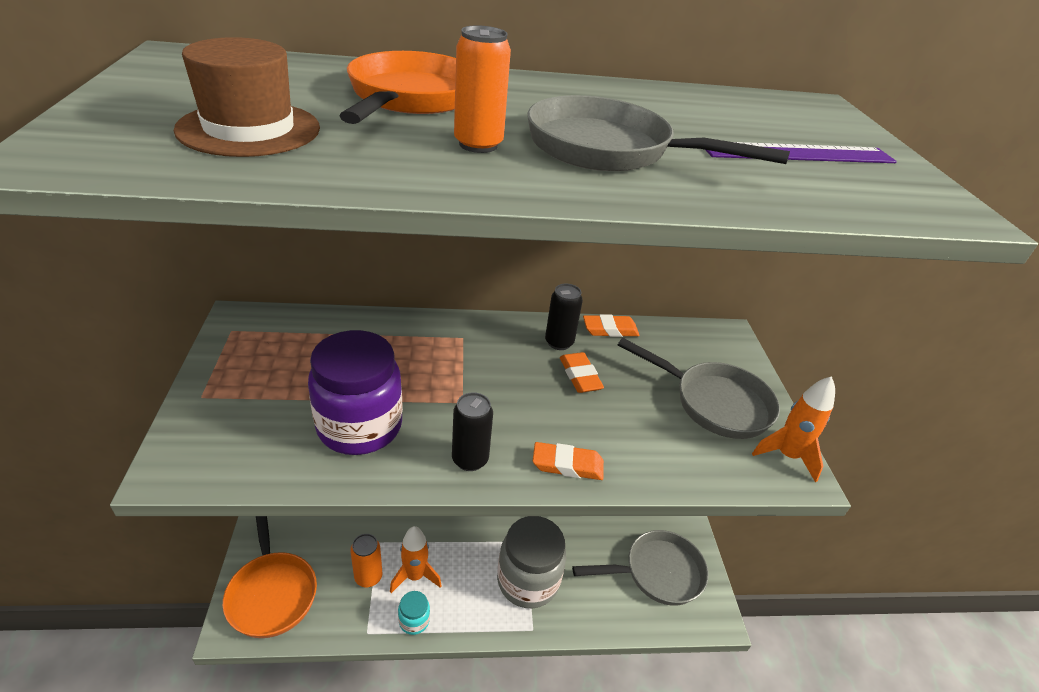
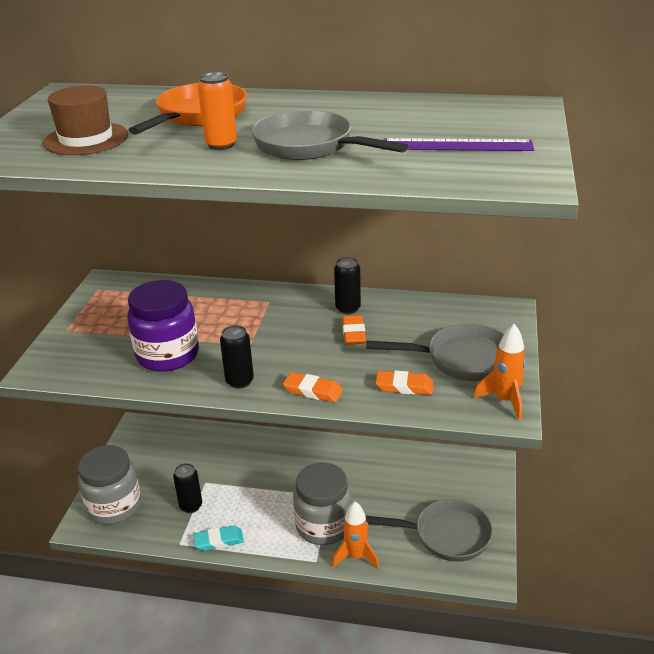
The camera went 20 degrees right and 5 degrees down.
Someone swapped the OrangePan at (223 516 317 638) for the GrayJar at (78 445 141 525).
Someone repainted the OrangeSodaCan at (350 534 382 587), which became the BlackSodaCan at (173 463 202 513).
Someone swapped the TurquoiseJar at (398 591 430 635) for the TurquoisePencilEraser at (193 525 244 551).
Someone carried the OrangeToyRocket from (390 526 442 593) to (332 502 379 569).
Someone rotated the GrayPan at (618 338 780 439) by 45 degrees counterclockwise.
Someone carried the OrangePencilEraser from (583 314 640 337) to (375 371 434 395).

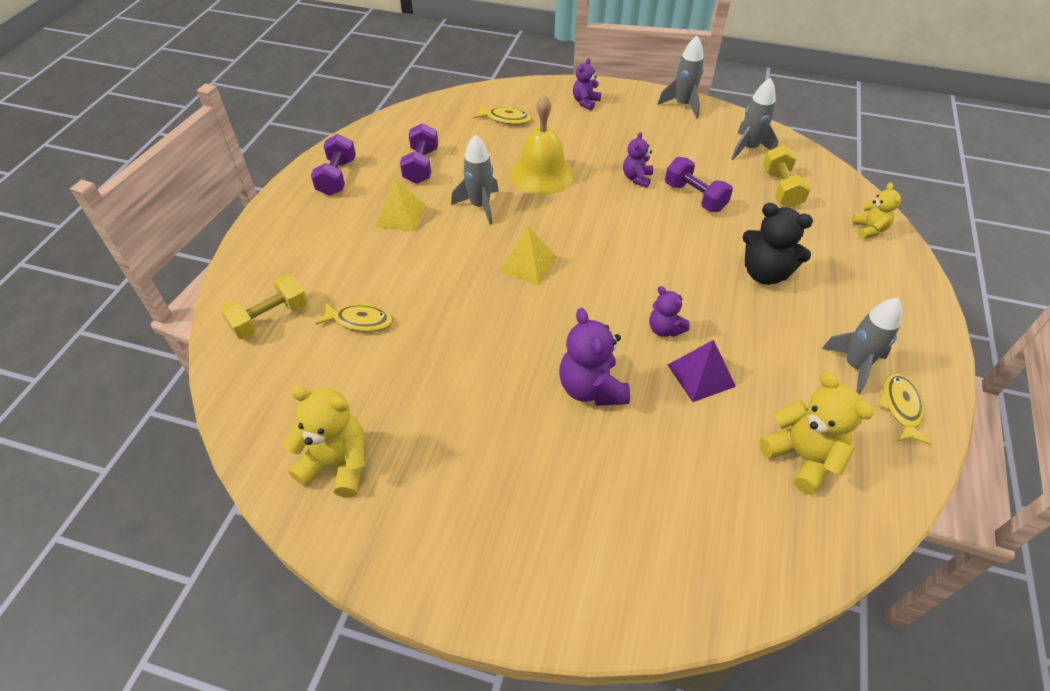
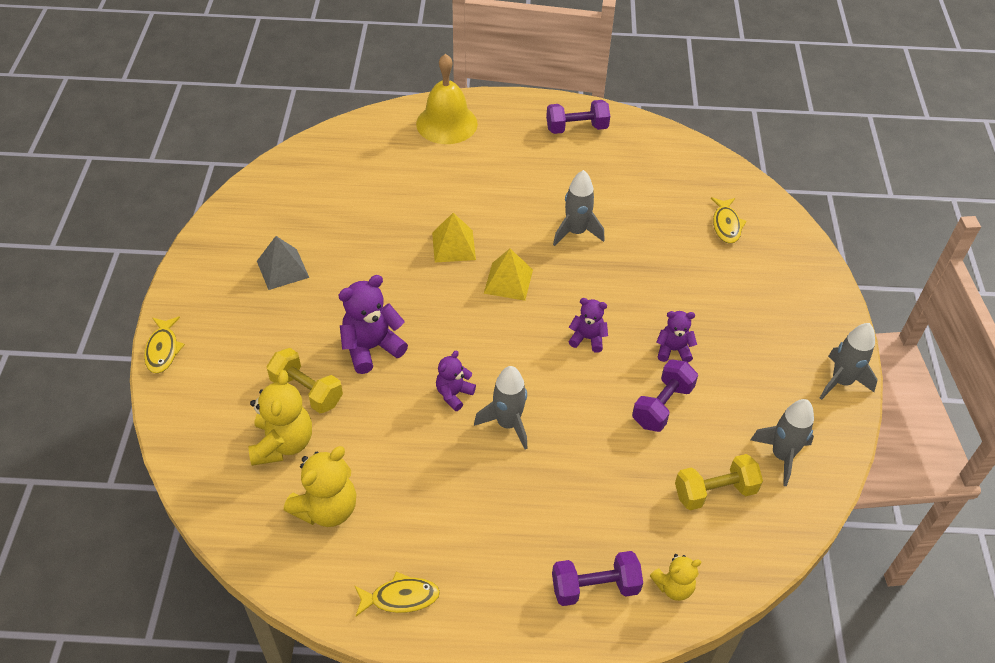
The camera went 75 degrees right and 0 degrees up.
Someone carried the YellowFish from (316 300 393 332) to (144 316 185 373).
Someone carried the YellowStuffedBear from (284 386 365 497) to (249 370 312 466).
Someone put down the GrayPyramidShape at (257 236 309 290).
Someone carried the YellowDumbbell from (220 274 308 339) to (266 348 343 413).
Someone carried the YellowHandBell from (510 95 574 195) to (416 54 478 144).
Someone carried the YellowPyramidShape from (376 178 425 231) to (432 213 476 263).
Someone carried the GrayToyRocket from (822 298 902 395) to (474 366 528 450).
Someone carried the PurpleDumbbell from (400 123 438 184) to (552 551 643 606).
Someone carried the PurpleStuffedBear from (573 58 601 110) to (568 298 608 353).
Someone took away the PurplePyramidShape at (668 340 736 402).
Someone took away the BlackStuffedBear at (742 203 813 285).

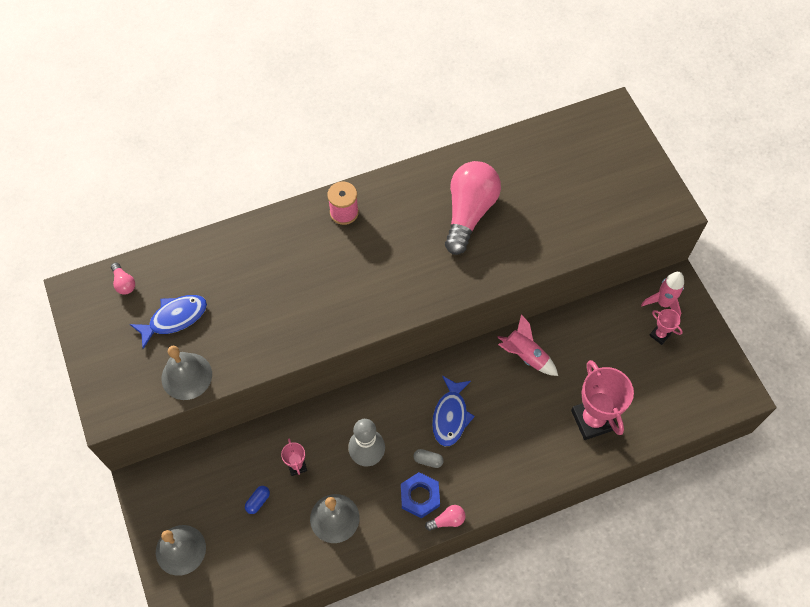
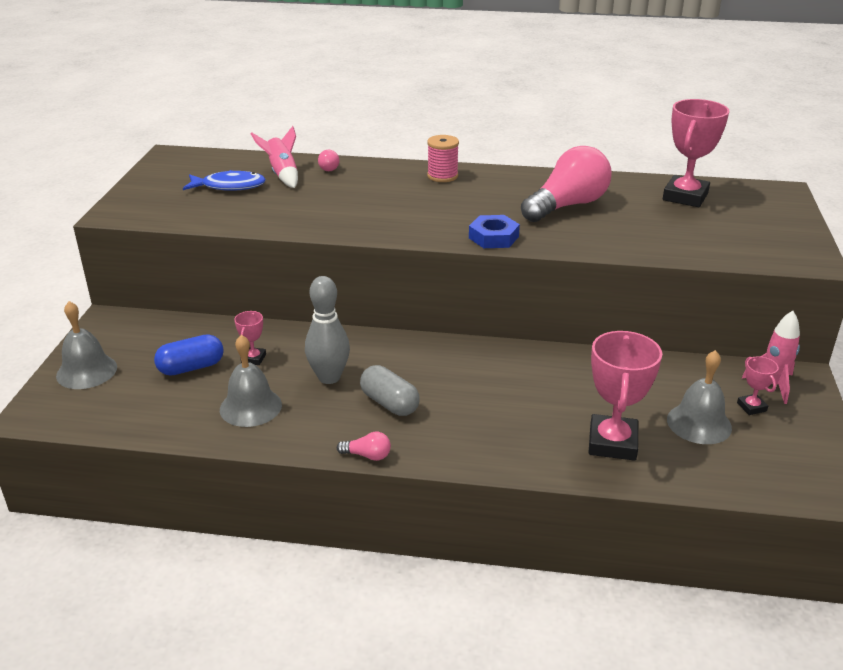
The camera went 30 degrees right and 30 degrees down.
Someone scaled the BluePill at (245 486 270 514) by 1.84.
Someone carried the RosePinkToyRocket from (497 314 558 376) to (251 126 298 188).
Someone carried the RosePinkBulb from (111 263 135 295) to (318 150 340 171).
Someone scaled the GrayPill at (413 449 444 468) by 1.84.
Someone carried the BlueHexNut from (401 472 440 518) to (469 215 520 248).
Someone put down the RosePinkAwardCup at (663 99 729 207).
Someone carried the GrayHandBell from (161 346 212 400) to (667 350 732 444).
Someone took away the BlueFish at (432 376 475 446).

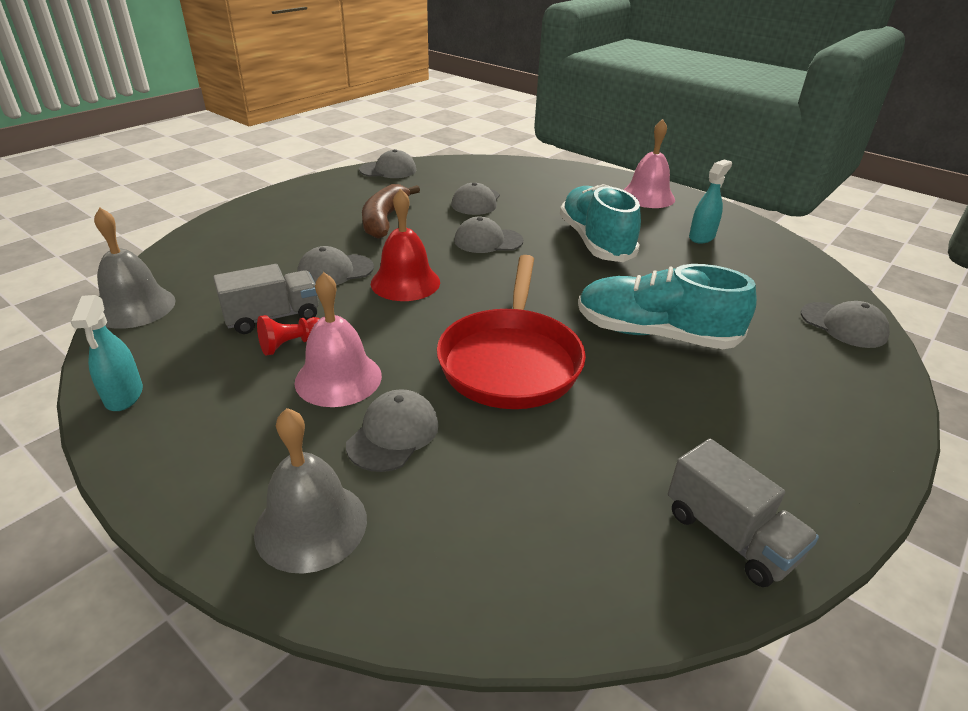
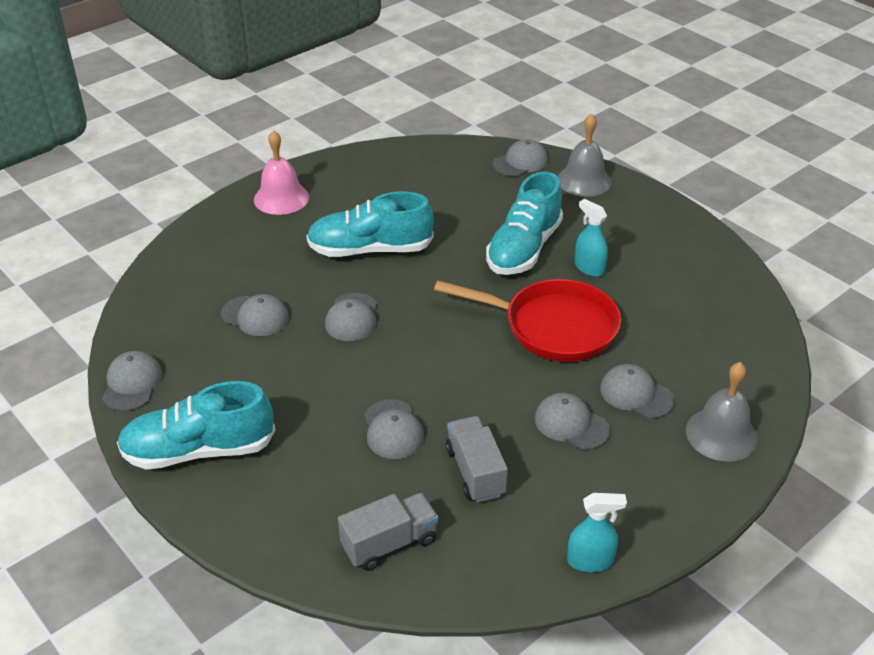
The camera went 80 degrees left and 5 degrees up.
Someone put down the TurquoiseLaceUpShoe at (117 381 275 470).
Someone carried the GrayTruck from (668 439 819 587) to (338 493 438 571).
Someone swapped the RosePinkHandBell at (295 272 382 407) for the GrayBaseballCap at (535 393 610 450).
Someone carried the GrayHandBell from (94 208 176 329) to (558 113 611 197).
Someone carried the TurquoiseSprayBottle from (689 159 732 243) to (575 199 608 277).
Someone took away the RedChessPawn at (257 315 320 356).
Someone took away the RussetBanana at (362 184 420 239).
Someone took away the RedHandBell at (371 189 440 301).

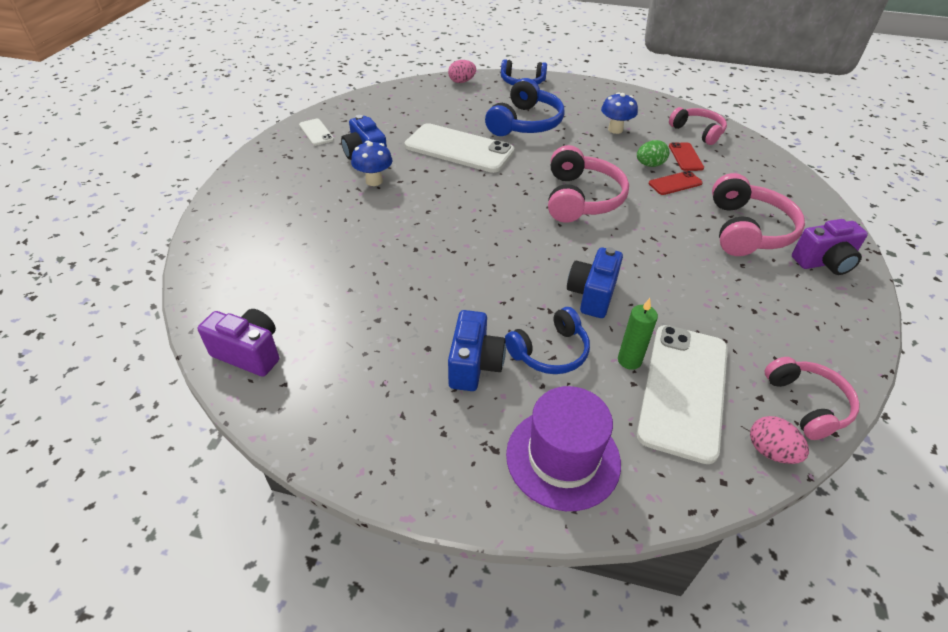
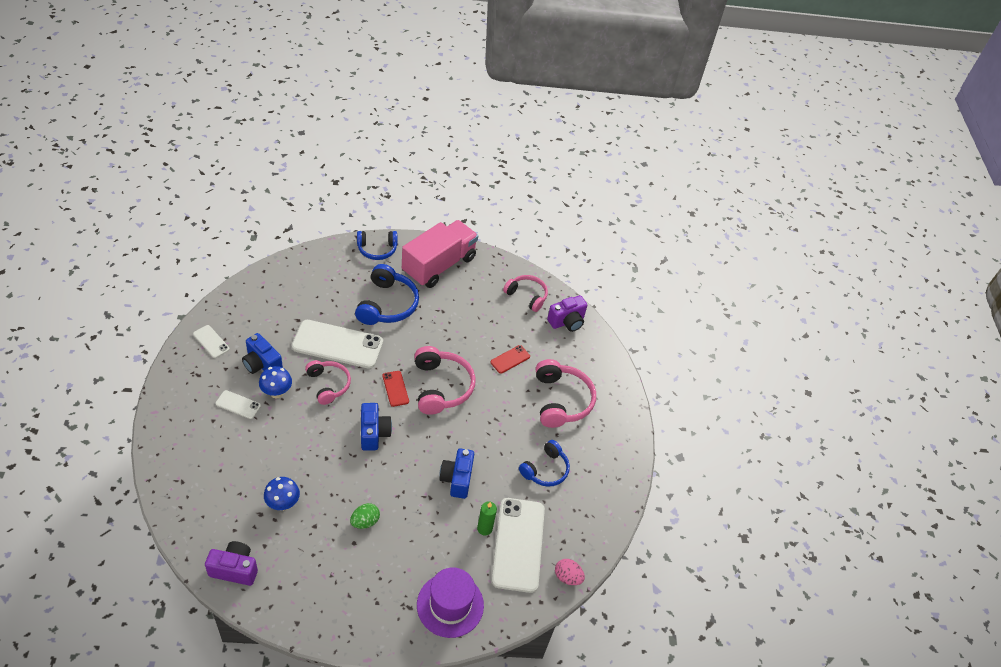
The camera went 20 degrees left and 5 degrees up.
Someone put down the WhiteSmartphone at (215 390 261 419).
Someone carried the BlueMushroom from (601 93 638 134) to (264 477 300 511).
Someone carried the RosePinkHeadset from (765 357 860 440) to (305 360 351 405).
Someone carried the GreenEggShape from (637 140 669 167) to (350 503 380 529).
Someone carried the BlueCompactCamera from (448 310 506 391) to (361 403 392 451).
Someone carried the RedSmartphone from (669 142 704 171) to (383 371 409 407).
Someone put down the RosePinkTruck at (402 220 478 288).
Someone carried the BlueHeadset from (505 307 590 374) to (519 440 570 487).
Someone carried the PurpleCompactCamera from (792 219 868 275) to (547 295 587 332).
Someone took away the RosePinkEggShape at (448 60 476 83).

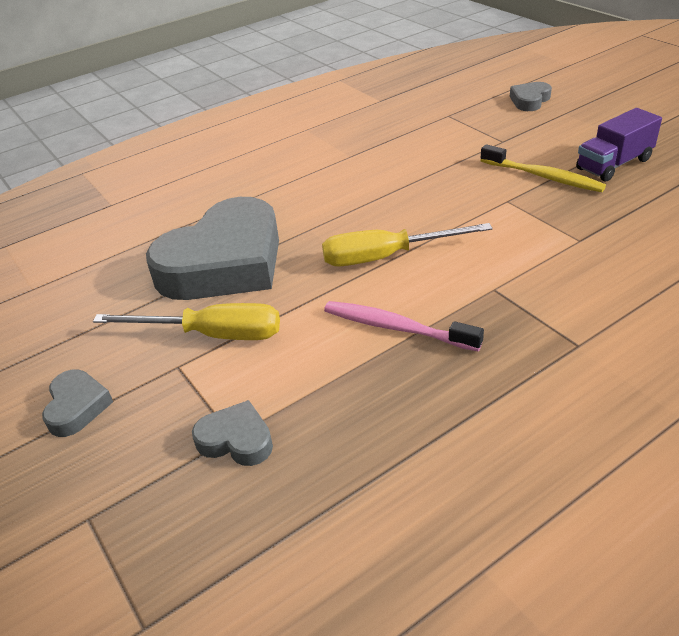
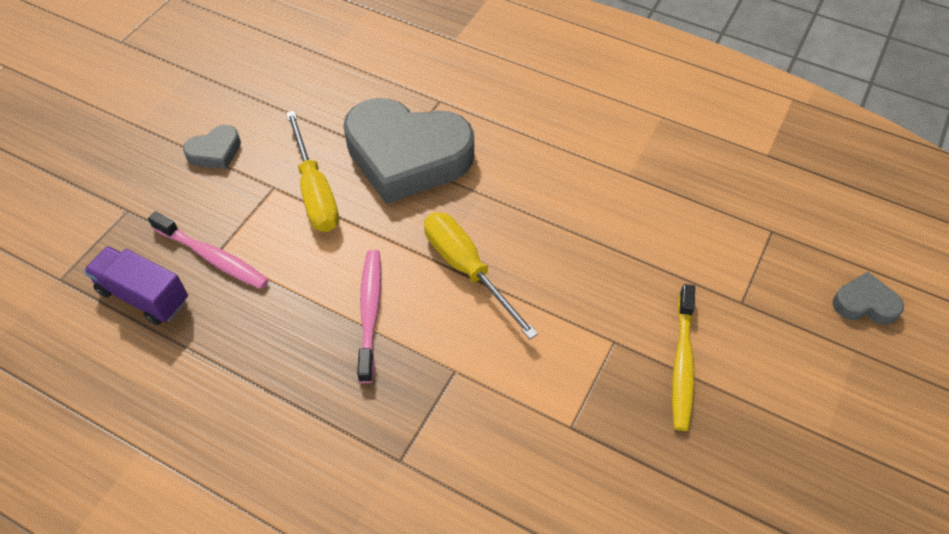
The camera went 60 degrees right and 15 degrees up.
Someone carried the PurpleTruck from (576 108 662 181) to (84 246 188 325).
Someone swapped the GrayHeartShape at (192 400 273 466) for the RosePinkToothbrush at (148 211 269 289).

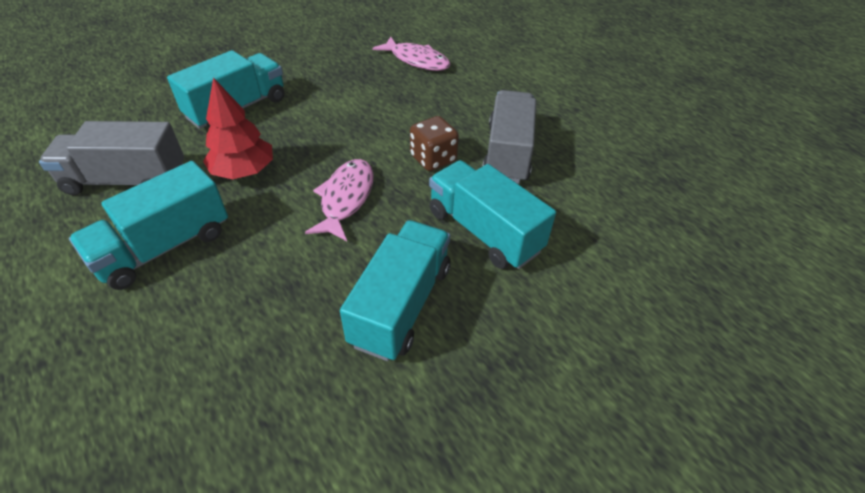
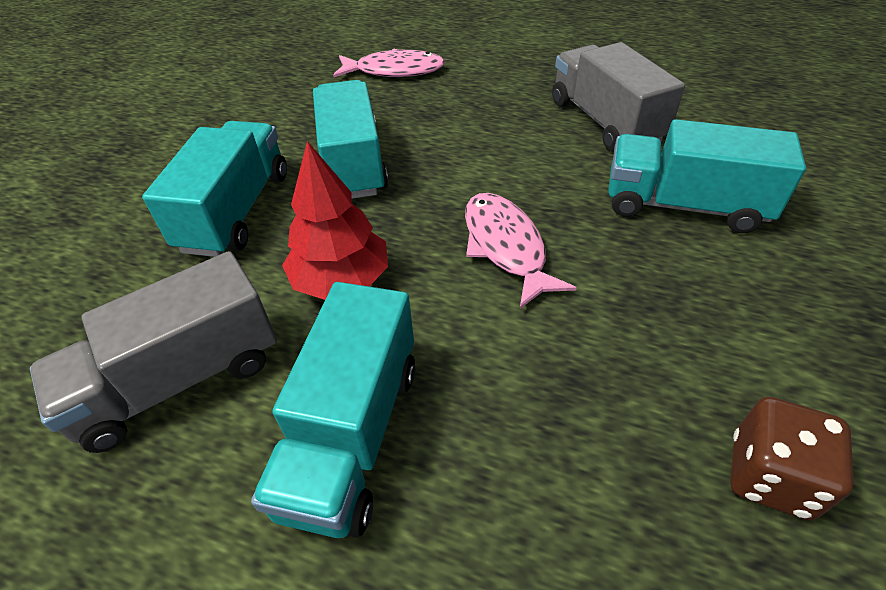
The camera went 30 degrees left and 0 degrees up.
Someone carried the TurquoiseTruck from (340 220 450 361) to (313 80 388 199).
Someone carried the RussetDie from (410 116 459 171) to (730 397 854 520).

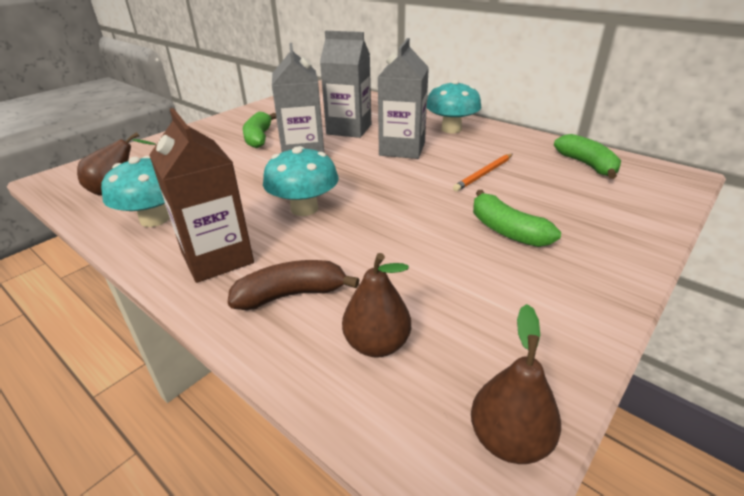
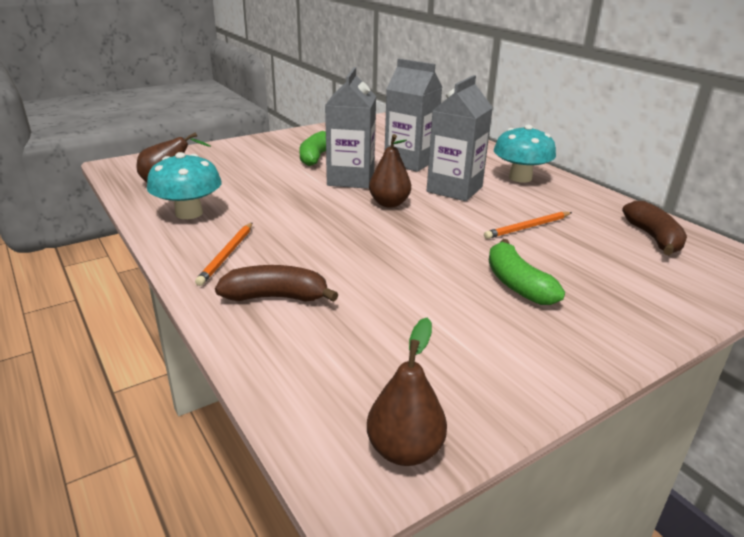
The camera went 15 degrees right and 5 degrees down.
Someone swapped the RussetJuiceCarton at (149 108 254 283) for the OrangePencil at (195 223 252 286).
Someone carried the RussetToyPear from (342 253 411 358) to (369 134 411 208).
Someone repainted the GreenBanana at (554 134 621 179), which became the RussetBanana at (622 201 687 255).
Someone took away the TurquoiseMushroom at (263 146 339 216).

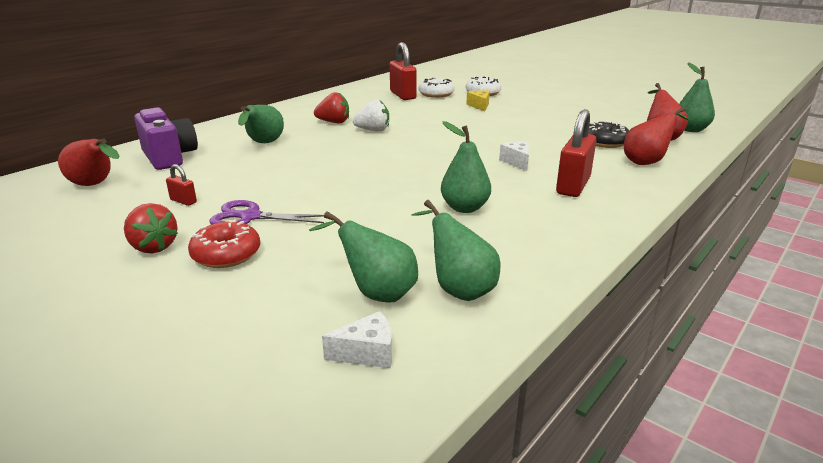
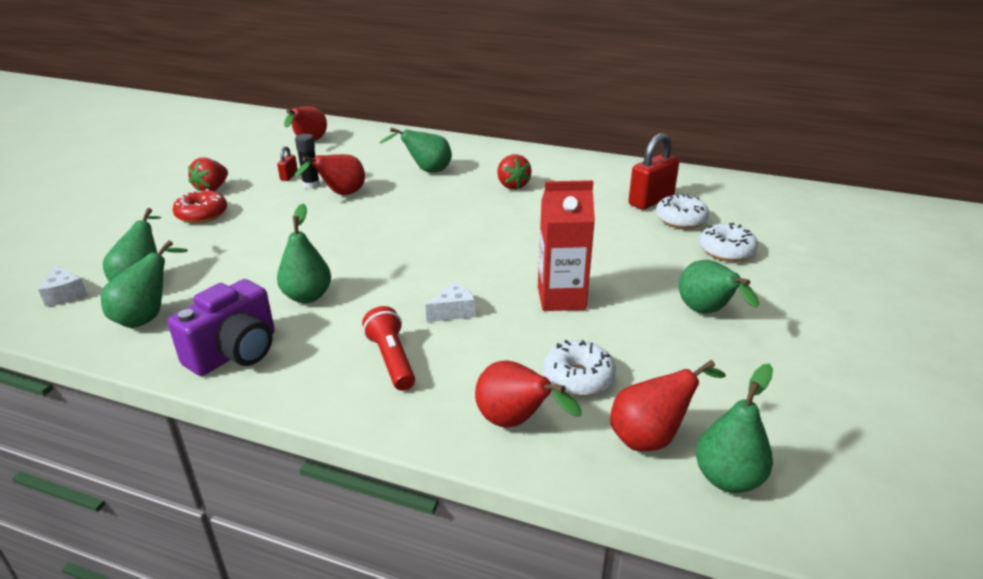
The camera went 70 degrees right and 5 degrees up.
Someone carried the PurpleCompactCamera from (134 107 198 170) to (168 279 275 376).
Someone put down the BlackGlue at (295 134 320 189).
Someone put down the RedToyPear at (295 154 365 195).
Someone swapped the RedSmallLock at (556 109 596 197) for the RedPocketTorch at (362 306 415 391).
Someone put down the RedJuiceCarton at (538 180 595 311).
Someone repainted the BlackDonut at (588 120 629 148), which became the WhiteDonut at (543 340 616 396).
Someone put down the GreenToyPear at (679 260 759 314).
Someone took away the PurpleScissors at (210 200 324 225).
Someone took away the WhiteStrawberry at (352 99 389 132).
Someone took away the YellowCheeseWedge at (466 90 490 112).

